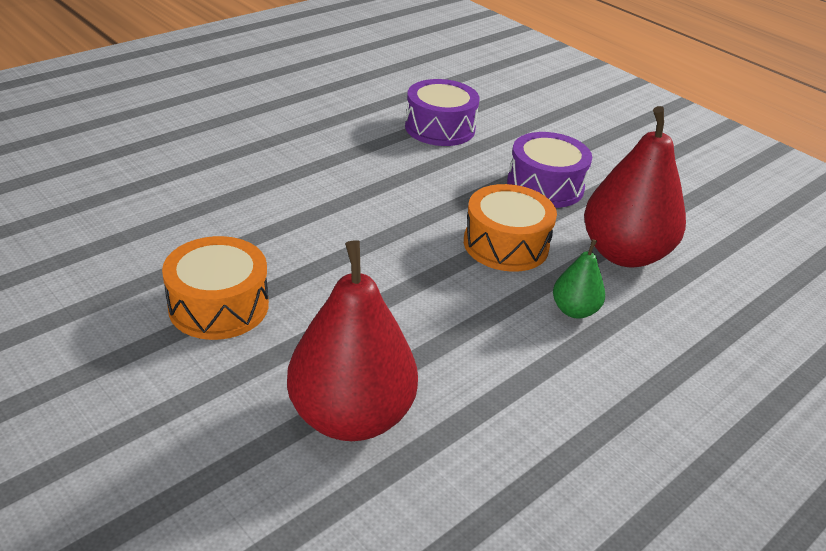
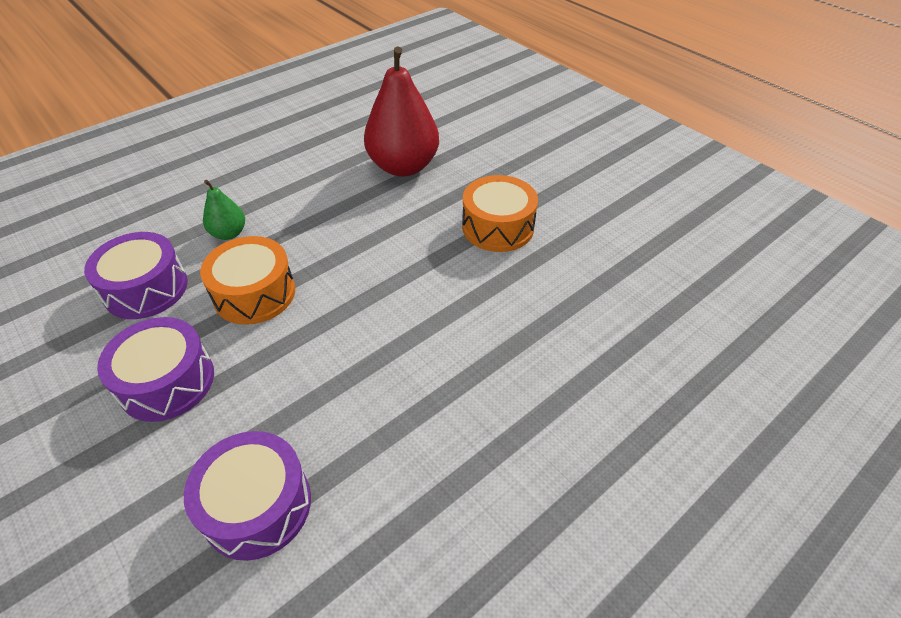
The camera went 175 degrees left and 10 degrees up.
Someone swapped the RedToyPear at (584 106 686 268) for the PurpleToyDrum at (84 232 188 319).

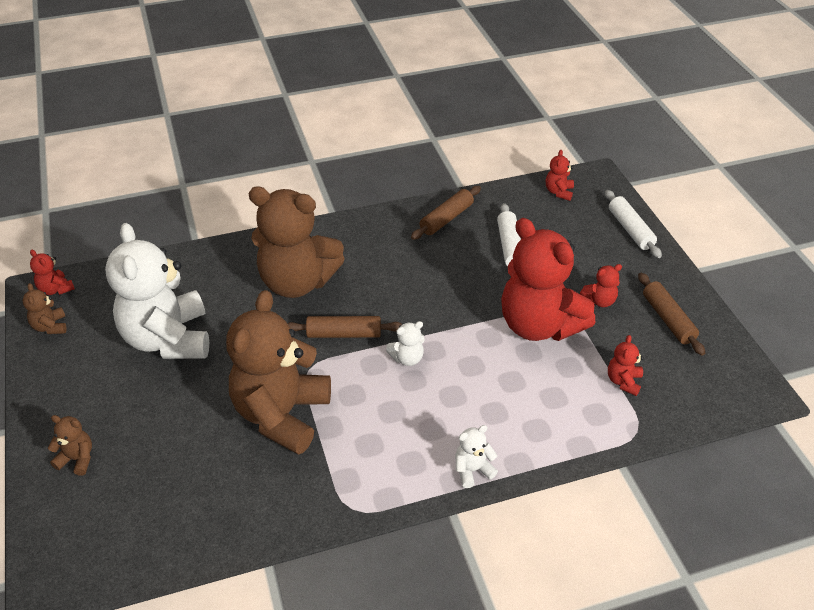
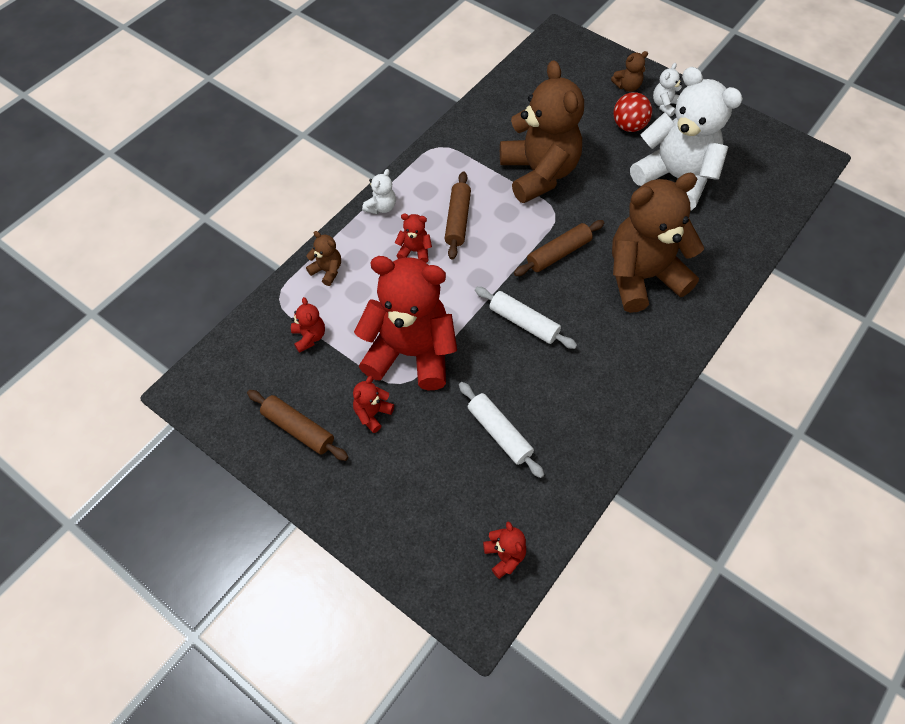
The camera went 145 degrees right and 15 degrees up.
Someone carried the RussetStuffedBear from (23 283 67 334) to (306 231 341 286).
Someone carried the RedStuffedBear from (30 250 75 295) to (395 214 432 263).
Someone carried the RussetDoughRoller from (411 186 481 240) to (445 172 471 260).
Someone carried the WhiteDoughRoller from (605 190 662 258) to (475 287 577 349).
Someone put down the RedSphere at (613 92 652 132).
Someone carried the WhiteStuffedBear from (386 321 425 366) to (653 63 682 117).

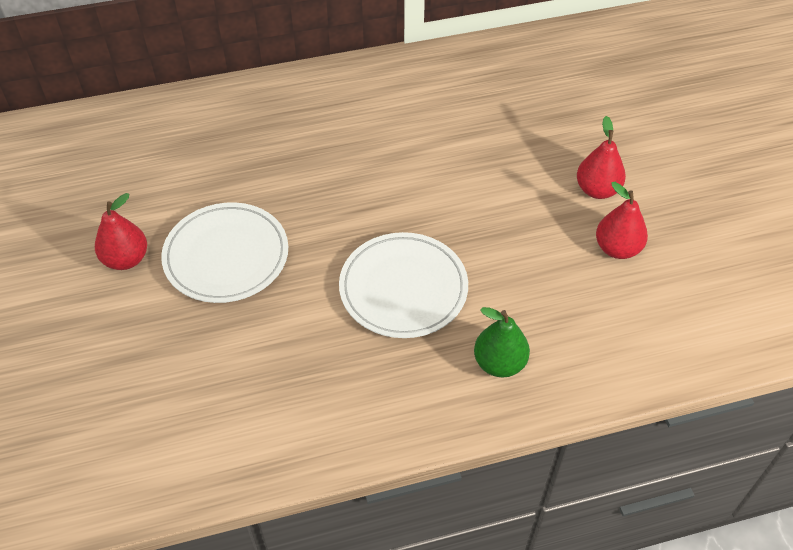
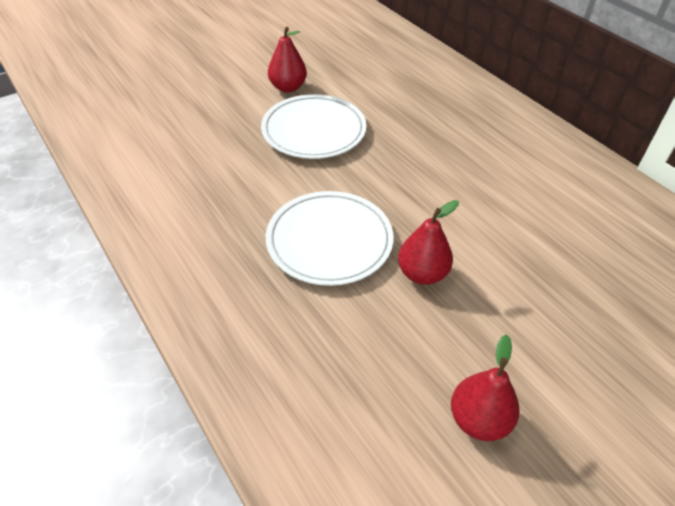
The camera went 70 degrees right and 5 degrees down.
Someone carried the RedToyPear from (577 116 626 199) to (398 200 459 285).
Someone took away the GreenToyPear at (474 307 530 377).

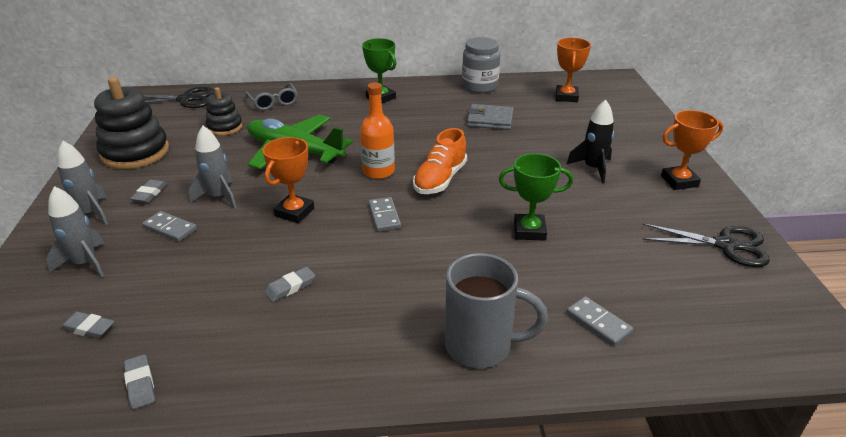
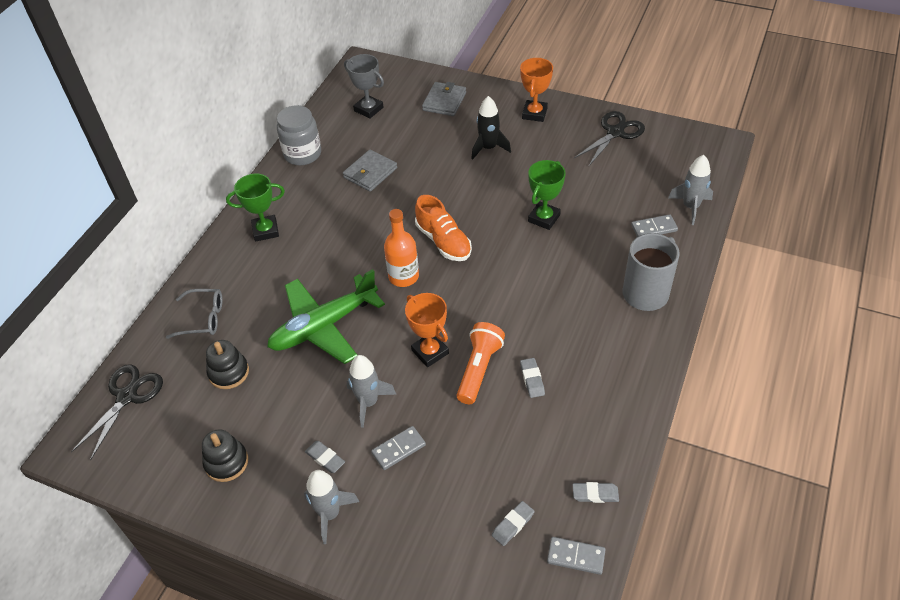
The camera went 60 degrees left and 15 degrees up.
Someone scaled the BlackStackingToy at (94 77 169 169) by 0.57.
Someone repainted the OrangeAwardCup at (556 38 591 102), which became the GrayAwardCup at (344 54 384 119).
Someone put down the GrayBillfold at (422 82 466 116).
Someone put down the OrangePocketTorch at (457 322 505 404).
Someone carried the GrayDominoTile from (368 197 401 232) to (547 537 606 575).
Someone carried the GrayToyRocket from (46 186 105 278) to (668 155 713 225).

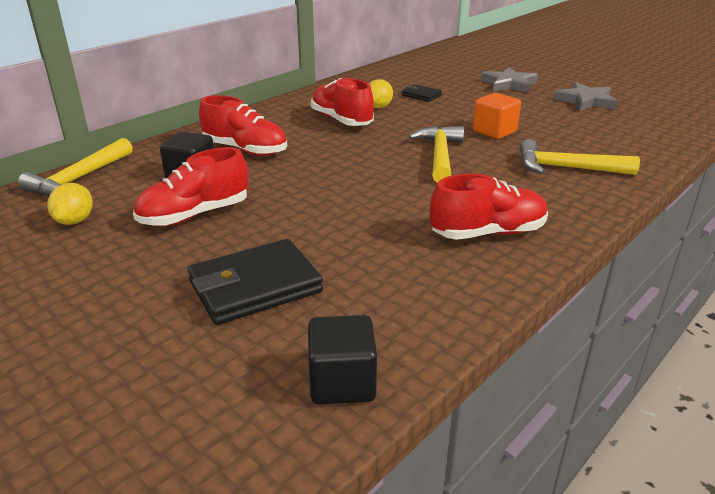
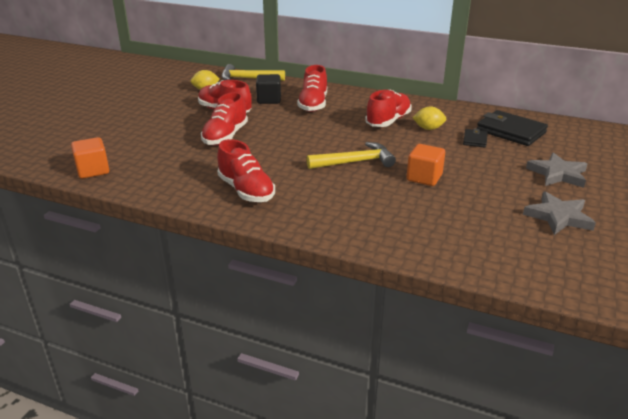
The camera went 70 degrees right and 0 degrees up.
Someone repainted the BlackSolidCube at (308 315 377 404), which became the OrangeSolidCube at (71 137 109 179).
Someone put down the RedLaceUpShoe at (201 92 248 146).
Someone carried the BlackBillfold from (188 239 323 325) to (477 110 548 146).
Someone took away the YellowHammer at (520 139 640 175).

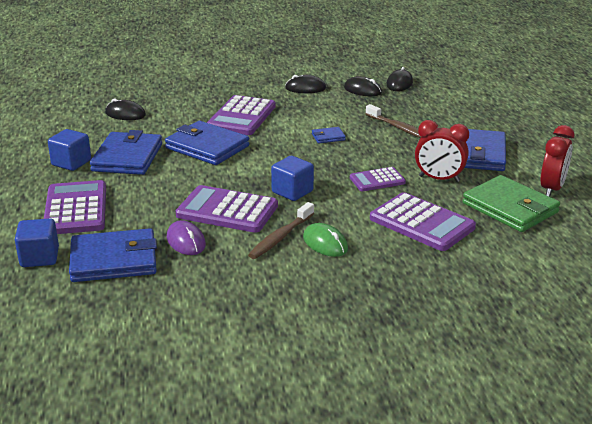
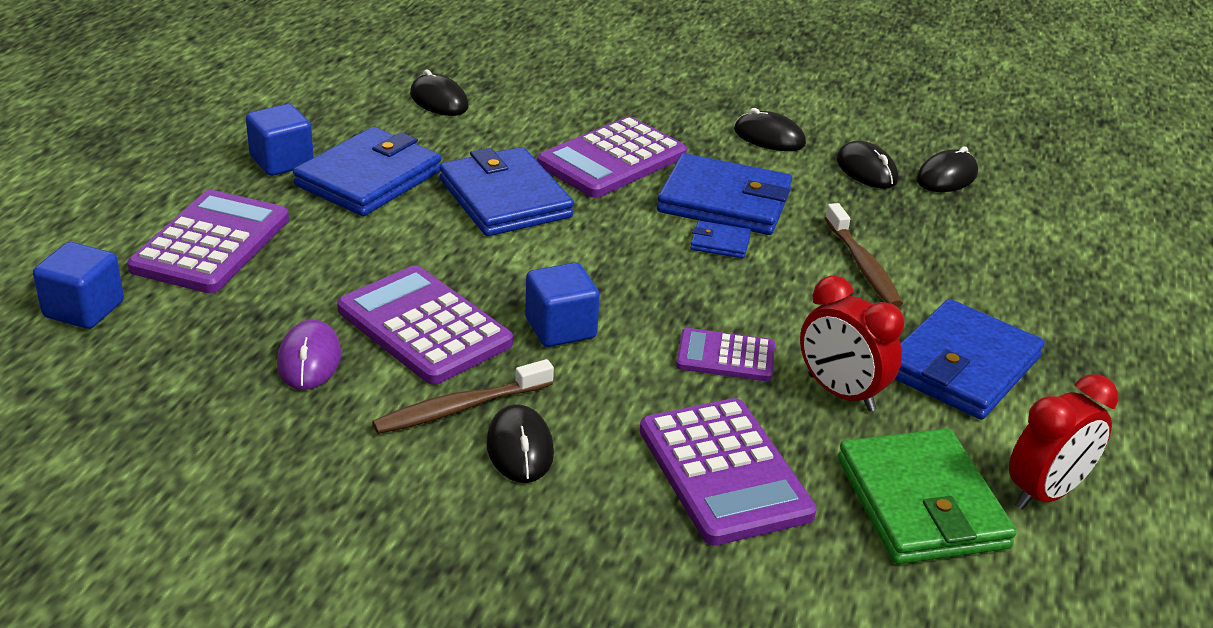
The camera went 25 degrees right and 5 degrees up.
Someone repainted the GreenPcMouse at (303 223 348 257), which became the BlackPcMouse at (486 404 554 483).
Someone carried the BlueBillfold from (69 228 157 282) to (657 153 792 235).

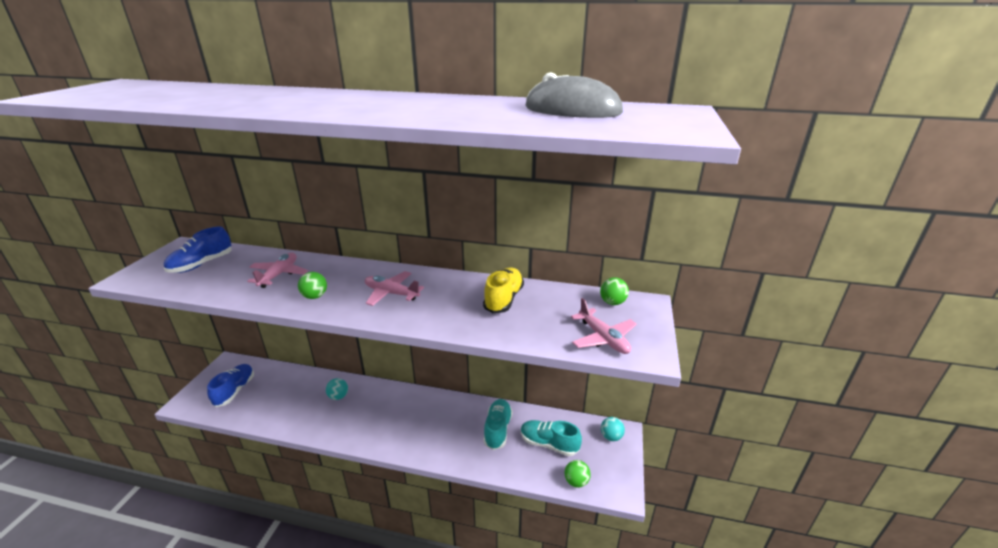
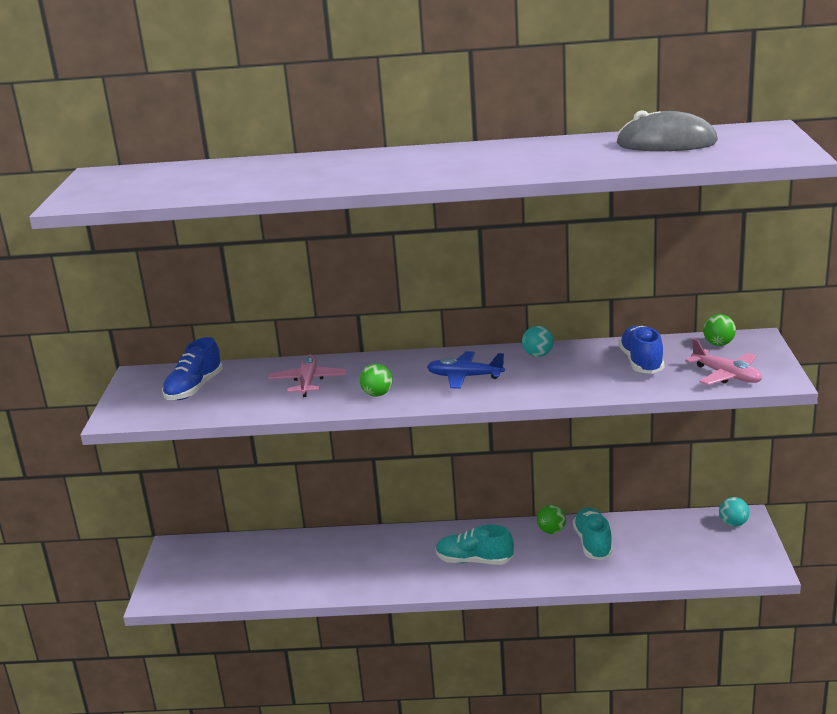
The camera went 10 degrees left and 5 degrees down.
Someone repainted the RosePinkAeroplane at (365 271 424 306), which became the BlueAeroplane at (427 351 505 389).
Someone carried the TurquoiseLaceUpShoe from (521 420 582 456) to (436 525 514 565).
Someone carried the TurquoiseSphere from (326 378 348 400) to (522 326 554 357).
Someone carried the GreenSphere from (565 460 591 488) to (537 505 566 534).
Someone carried the BlueLaceUpShoe from (207 364 254 407) to (619 326 665 374).
Someone took away the YellowLaceUpShoe at (483 268 524 313).

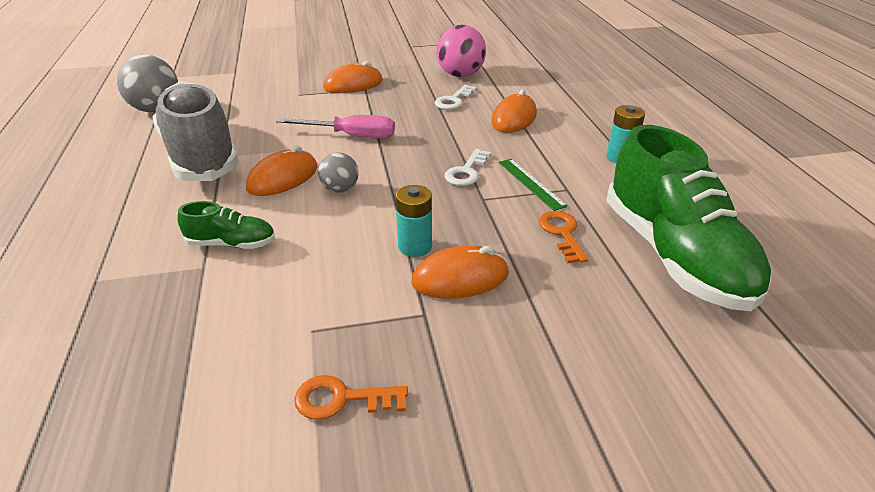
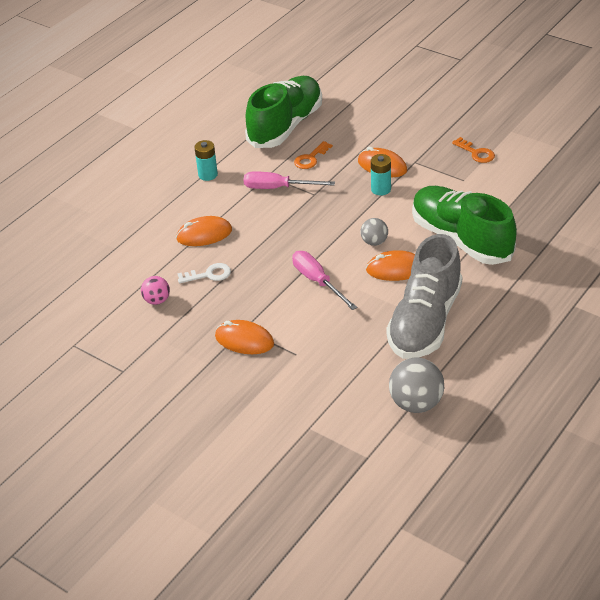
The camera went 130 degrees left and 5 degrees up.
Someone scaled the RosePinkSphere at (436 25 486 77) by 0.58.
Someone swapped the GreenStraightedge at (499 159 568 211) for the RosePinkHandScrewdriver at (244 171 335 189).
Someone scaled the GreenLaceUpShoe at (177 201 275 249) by 2.24.
Someone took away the WhiteDoorKey at (445 149 491 186).

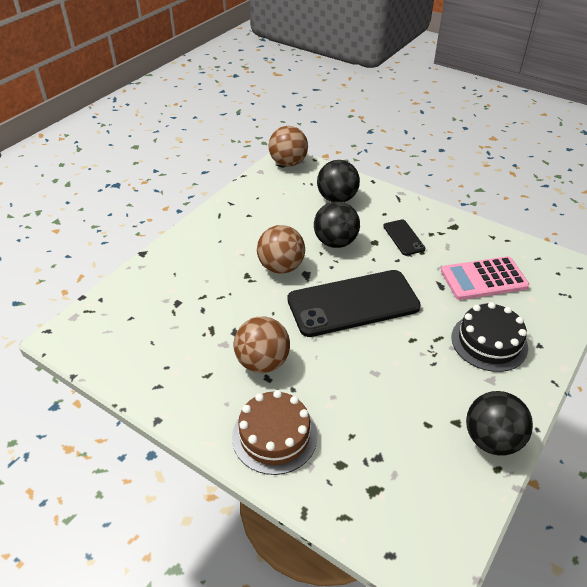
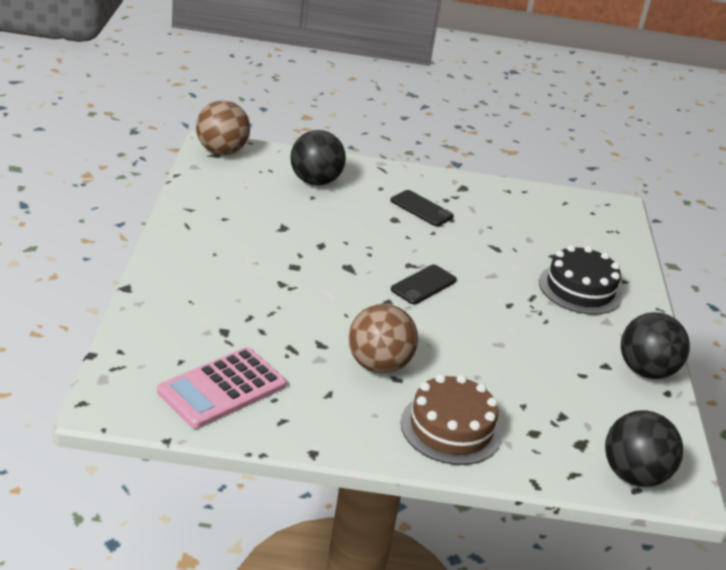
The camera went 35 degrees left and 10 degrees down.
Someone carried the RosePinkAddingMachine from (441 256 529 300) to (157 347 286 429).
Someone scaled the BlackSmartphone at (288 270 421 337) by 0.45.
Someone carried the BlackSphere from (314 201 360 248) to (605 410 683 487).
Someone took away the RussetSphere at (257 225 305 274).

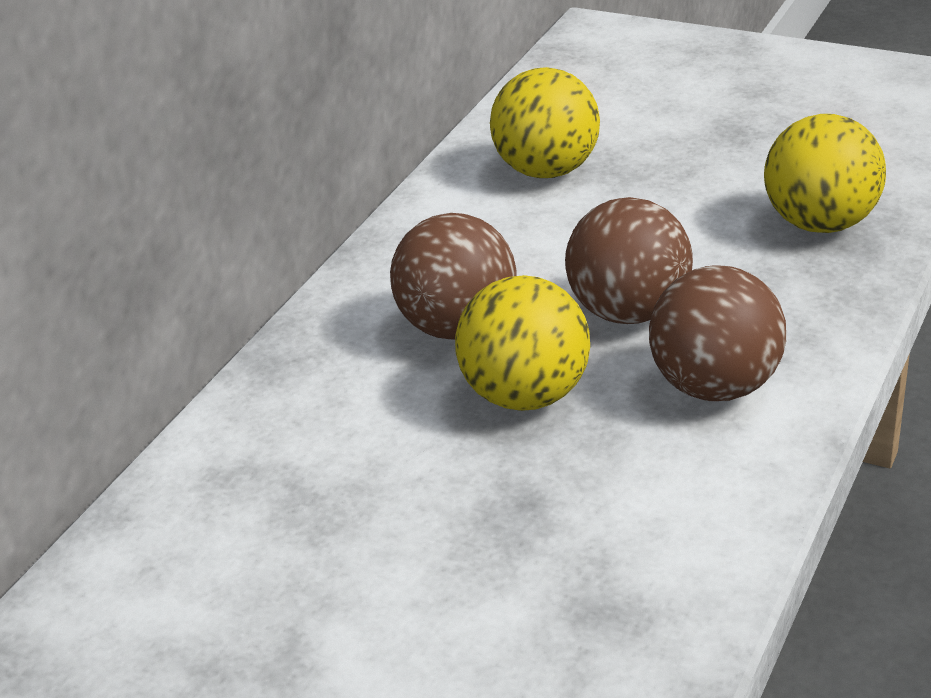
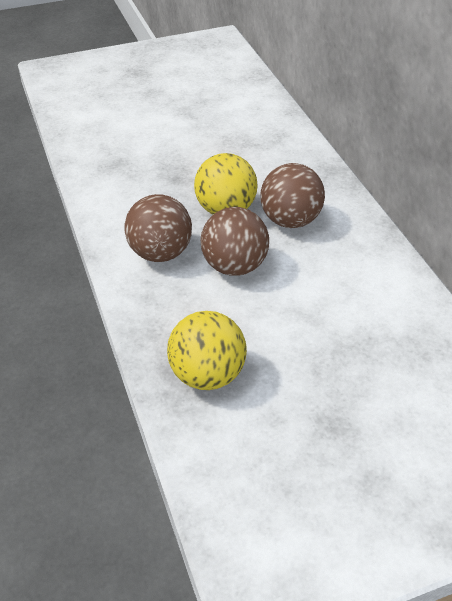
The camera went 130 degrees right and 10 degrees up.
Someone took away the YellowSphere at (490 67 600 178).

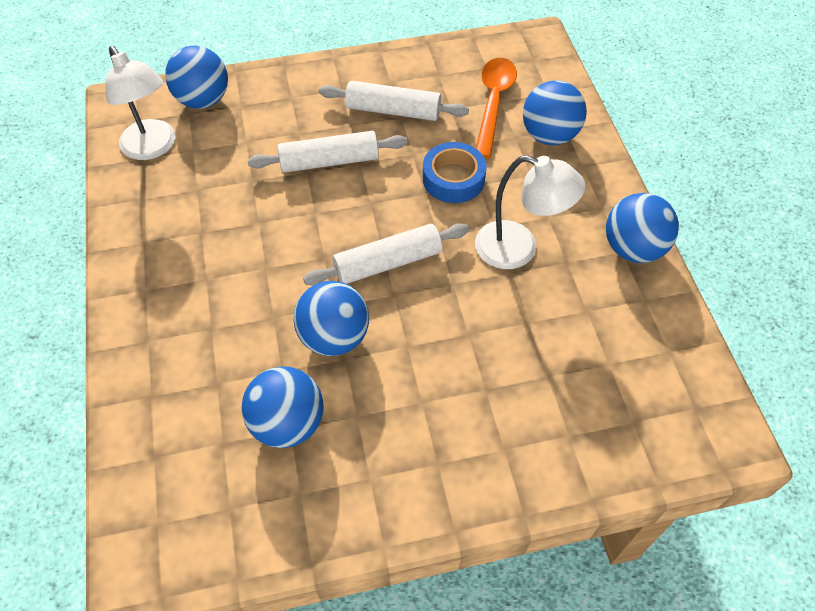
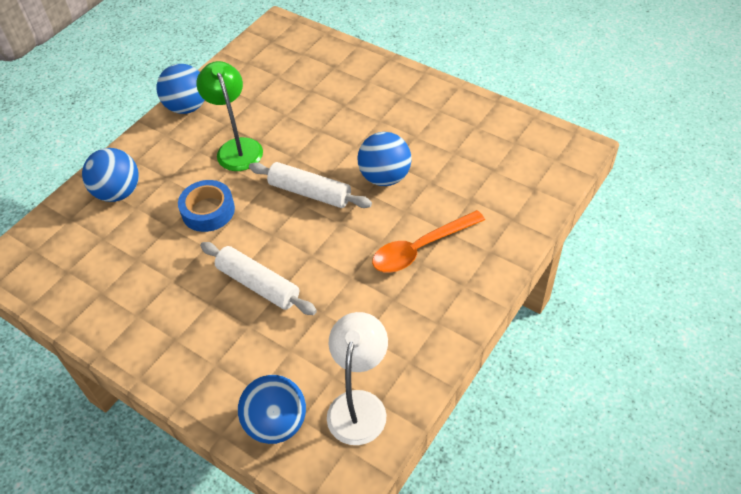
The camera went 130 degrees left and 5 degrees down.
Someone repainted the WhiteReadingLamp at (475 155 585 269), which became the GreenReadingLamp at (196 61 263 171).
Someone carried the OrangeTablespoon from (476 58 517 158) to (372 210 485 273).
Someone took away the BlueSphere at (242 367 324 448).
Someone took away the WhiteDoughRoller at (319 81 469 121).

